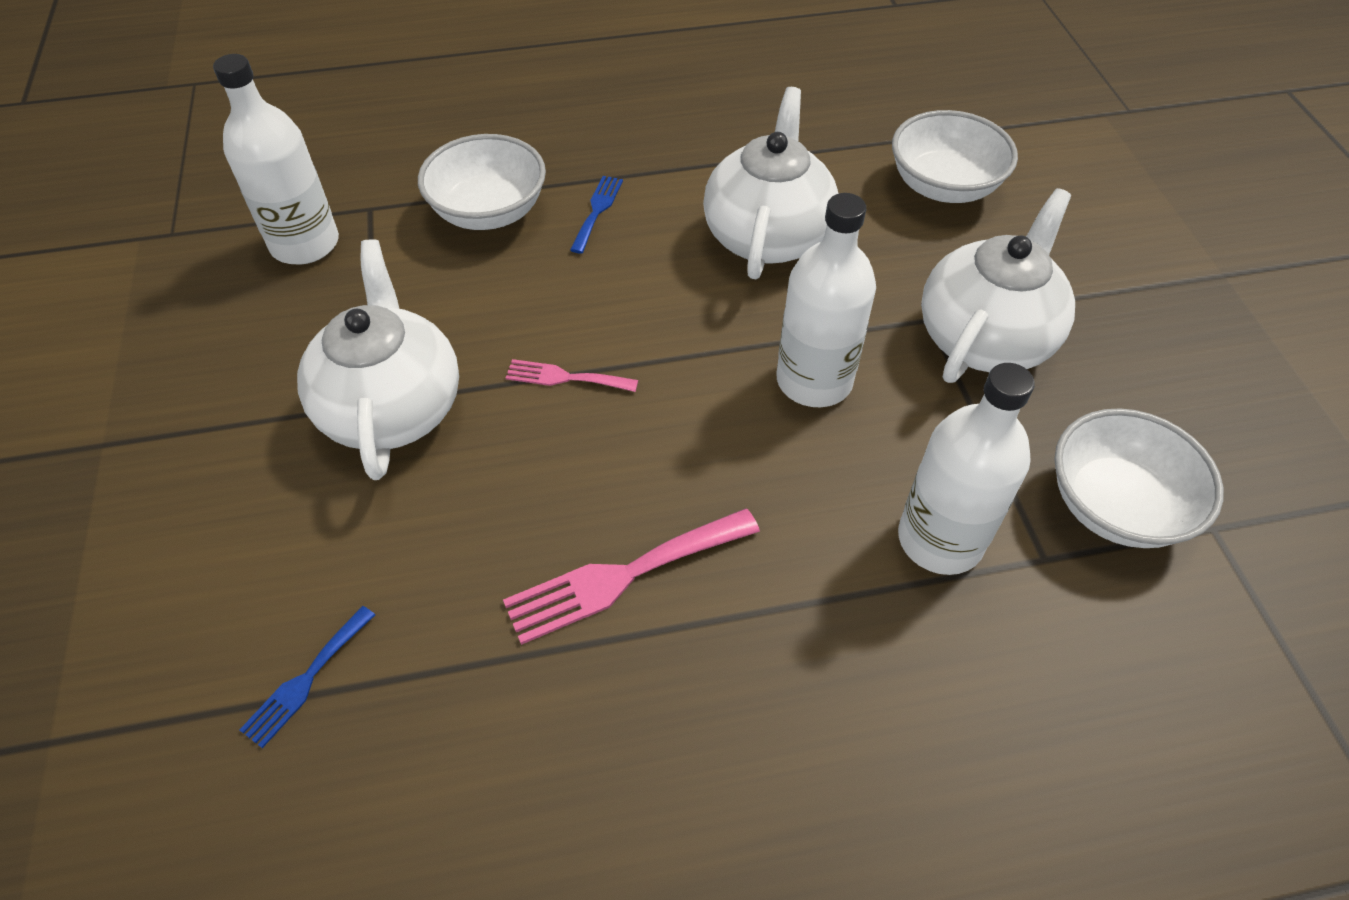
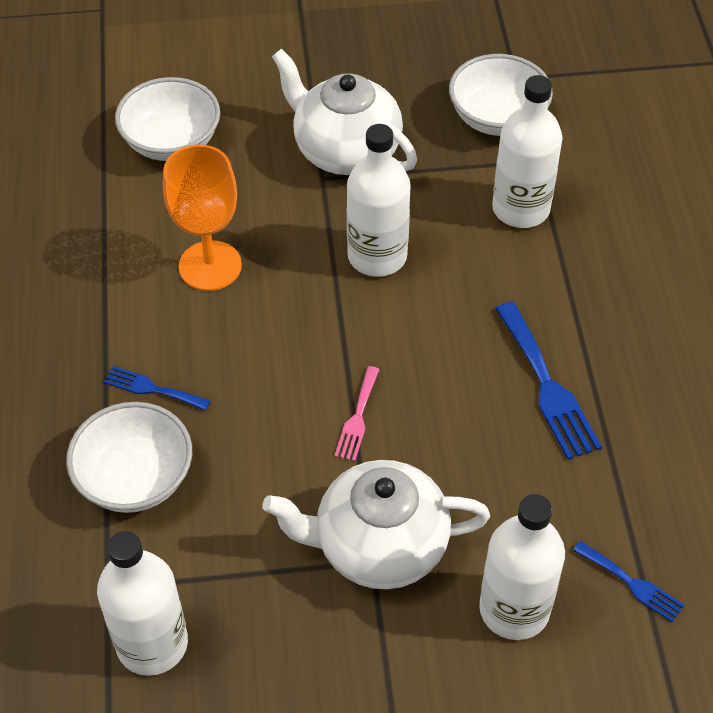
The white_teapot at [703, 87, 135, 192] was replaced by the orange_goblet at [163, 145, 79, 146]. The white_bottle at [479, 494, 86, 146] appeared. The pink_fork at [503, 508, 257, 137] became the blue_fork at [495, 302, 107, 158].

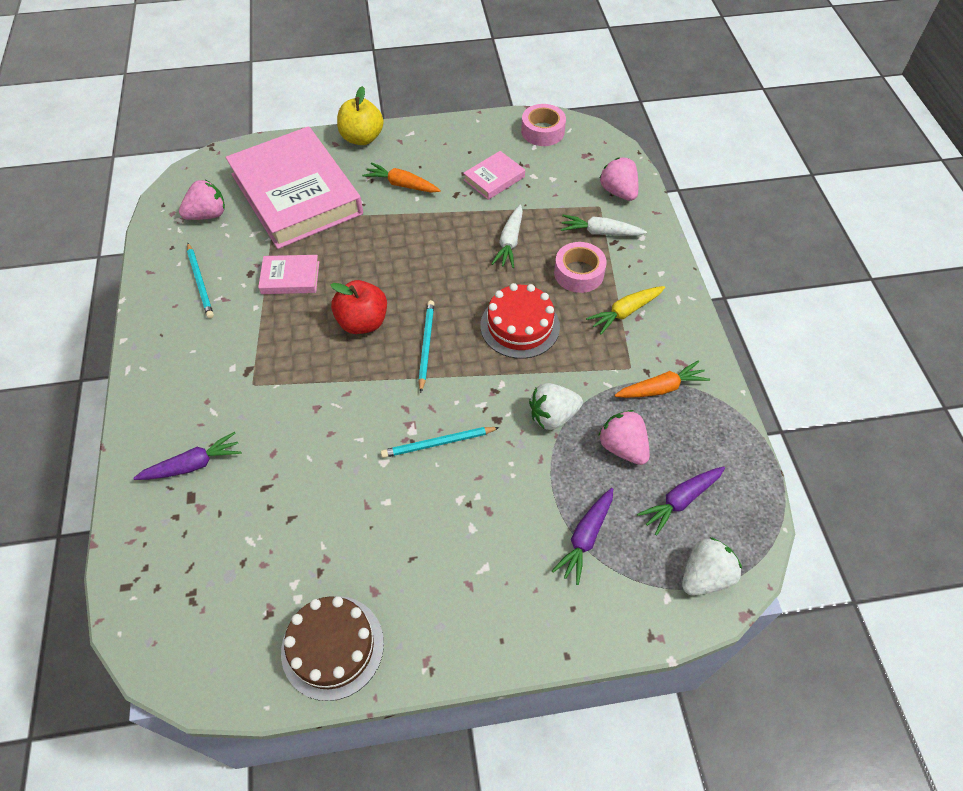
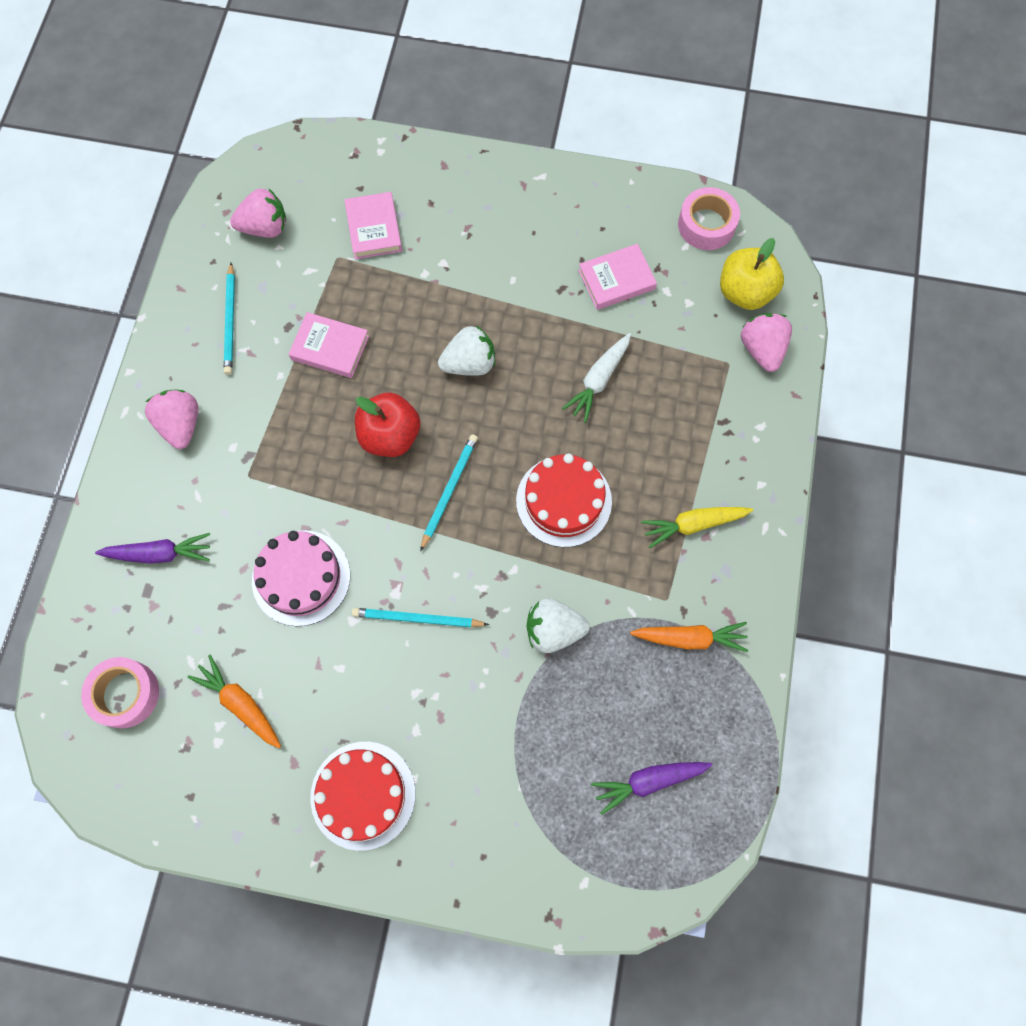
The pink_tape moved from [554, 242, 53, 51] to [81, 657, 78, 71]. The pink_strawberry moved from [598, 410, 52, 55] to [145, 390, 53, 59]. The orange_carrot moved from [362, 162, 79, 31] to [188, 654, 93, 94]. The pink_cake at [252, 530, 98, 96] appeared. The red_cake at [310, 742, 105, 109] appeared. The pink_book at [226, 126, 137, 123] changed to 0.42 times the size. The white_strawberry moved from [682, 537, 60, 59] to [438, 326, 57, 50]. The yellow_apple moved from [337, 86, 47, 59] to [720, 238, 64, 72]. The brown_cake at [281, 596, 103, 105] disappeared. The purple_carrot at [552, 488, 61, 97] disappeared. The white_carrot at [561, 215, 86, 21] disappeared.

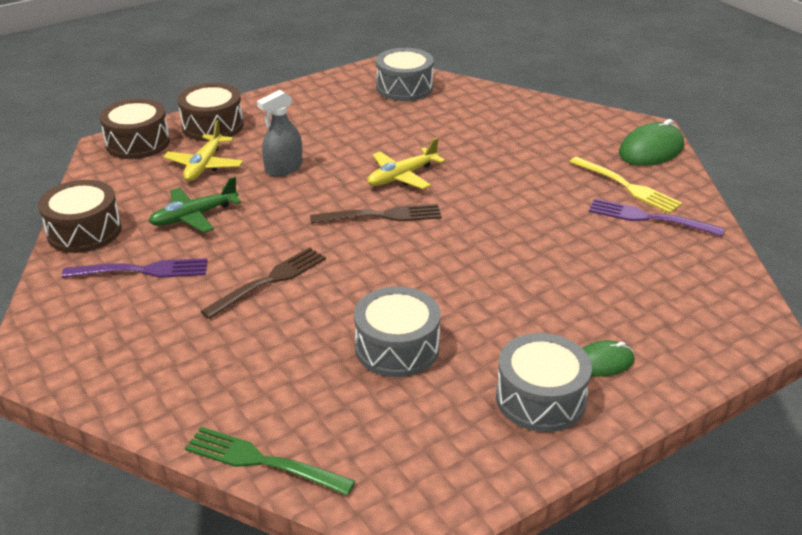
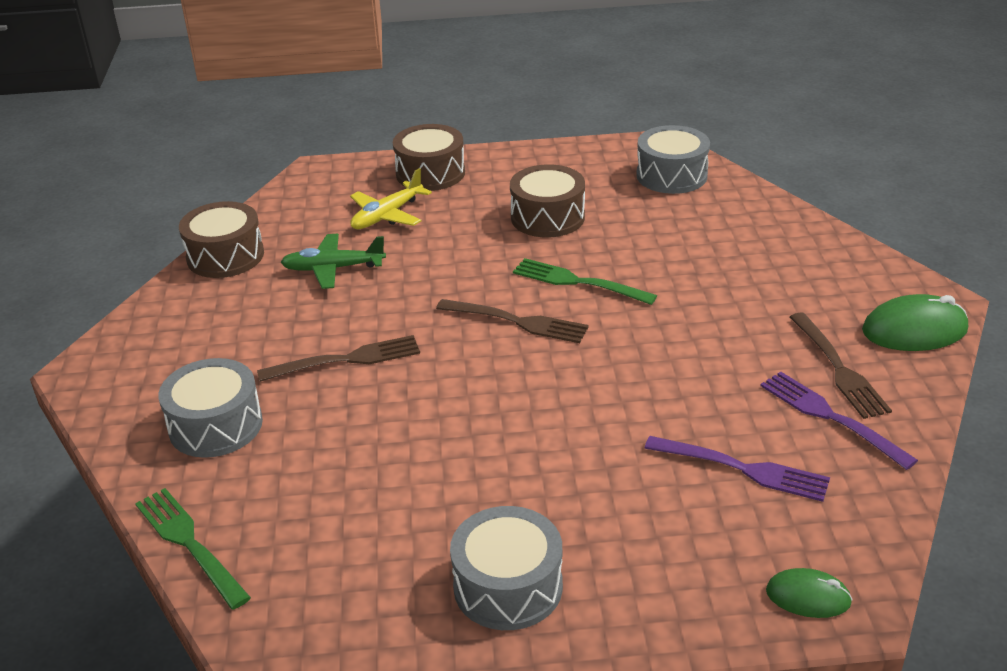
The grey_drum moved from [354, 286, 87, 91] to [158, 358, 105, 100]. The brown_drum moved from [99, 98, 71, 61] to [510, 164, 75, 73]. The yellow_plane at [367, 138, 78, 51] was replaced by the green_fork at [513, 258, 144, 47]. The purple_fork moved from [62, 258, 146, 20] to [645, 436, 185, 66]. The green_mouse moved from [582, 340, 52, 37] to [766, 568, 87, 50]. The yellow_fork at [569, 157, 113, 57] became the brown_fork at [790, 313, 102, 106]. The grey_spray_bottle at [257, 90, 46, 86] disappeared.

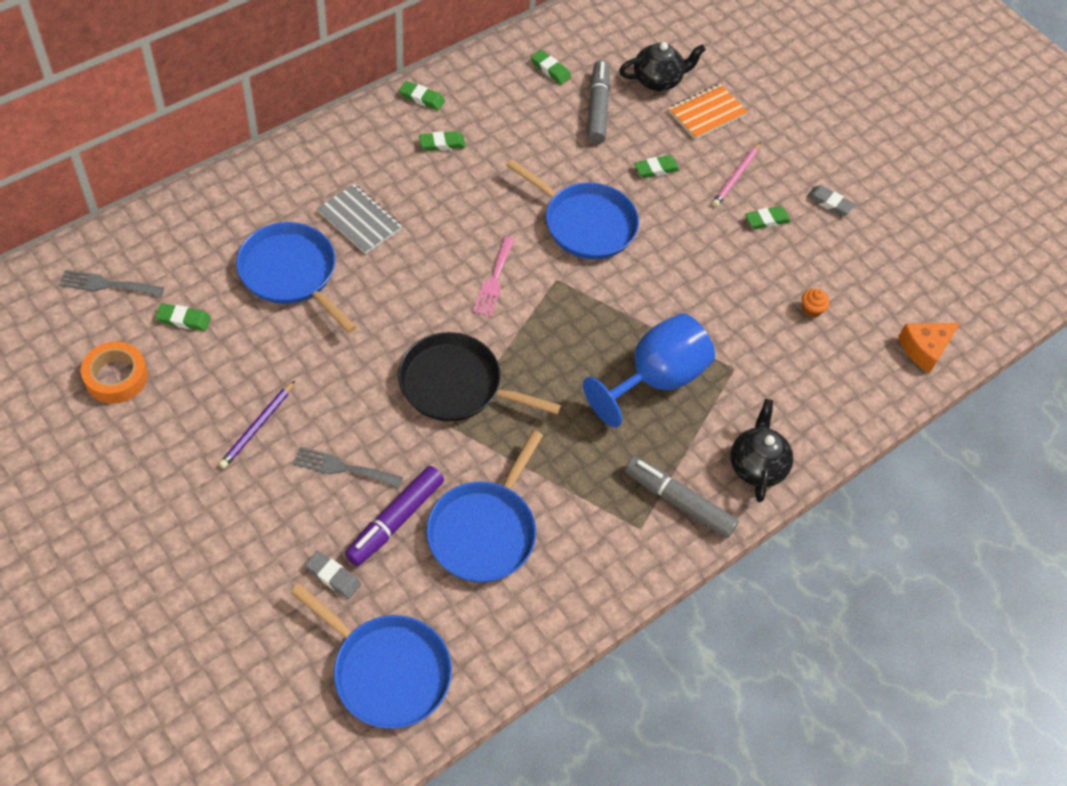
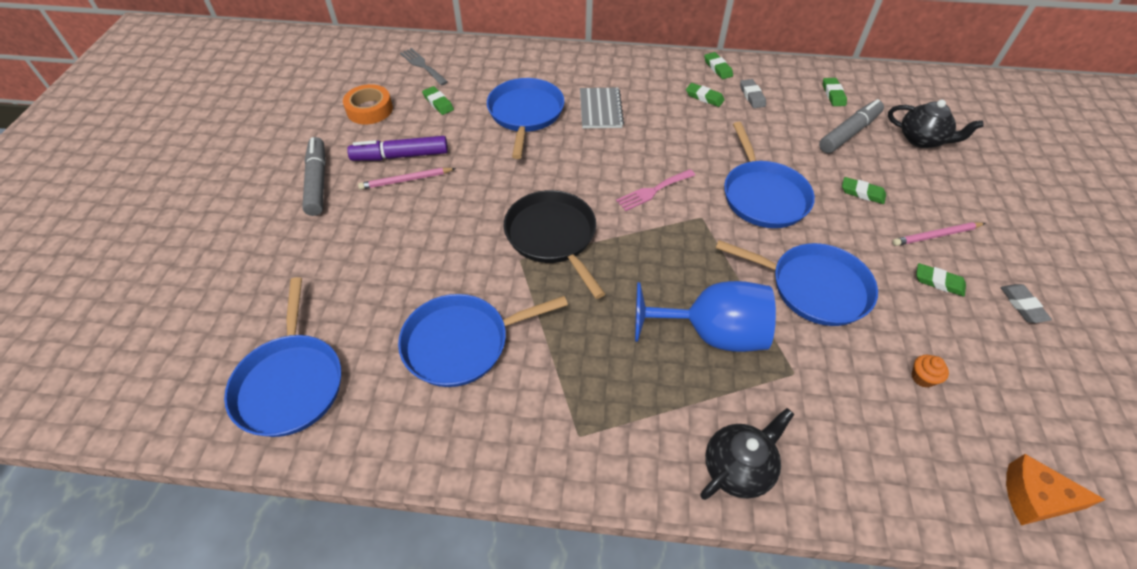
The grey_marker moved from [625, 457, 114, 81] to [302, 137, 24, 79]. The purple_marker moved from [345, 466, 99, 100] to [347, 136, 101, 25]. The purple_pencil at [219, 381, 76, 87] became the pink_pencil at [358, 168, 98, 21]. The blue_pan at [716, 240, 162, 86] appeared. The grey_eraser moved from [305, 551, 56, 48] to [740, 79, 26, 29]. The grey_fork at [293, 446, 110, 42] disappeared. The orange_notebook at [668, 84, 80, 55] disappeared.

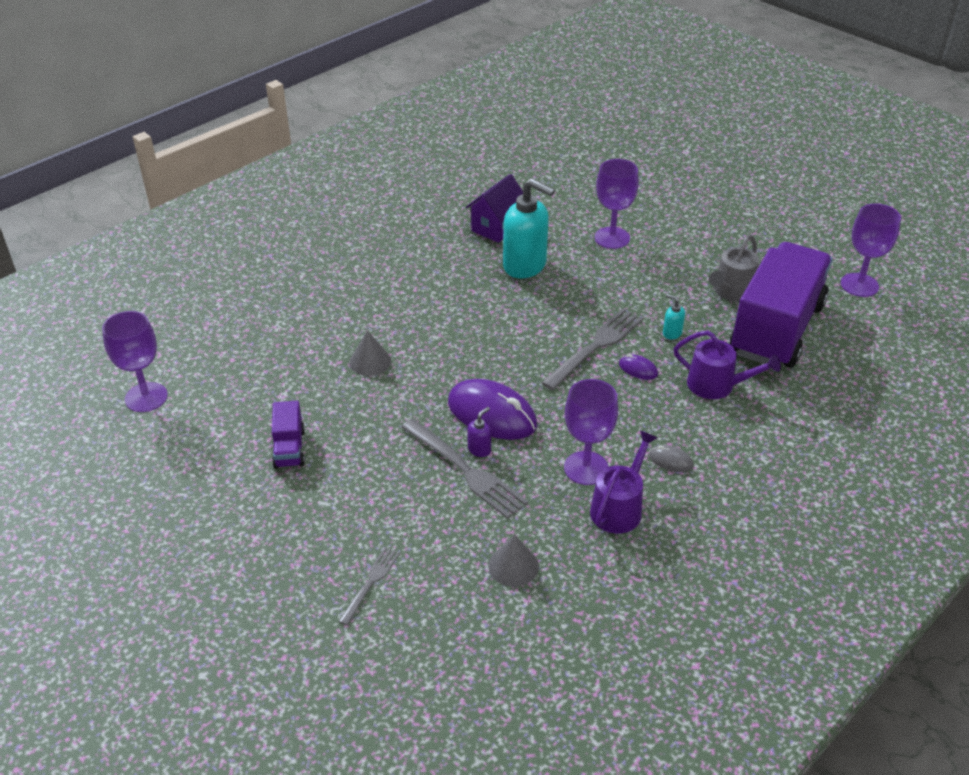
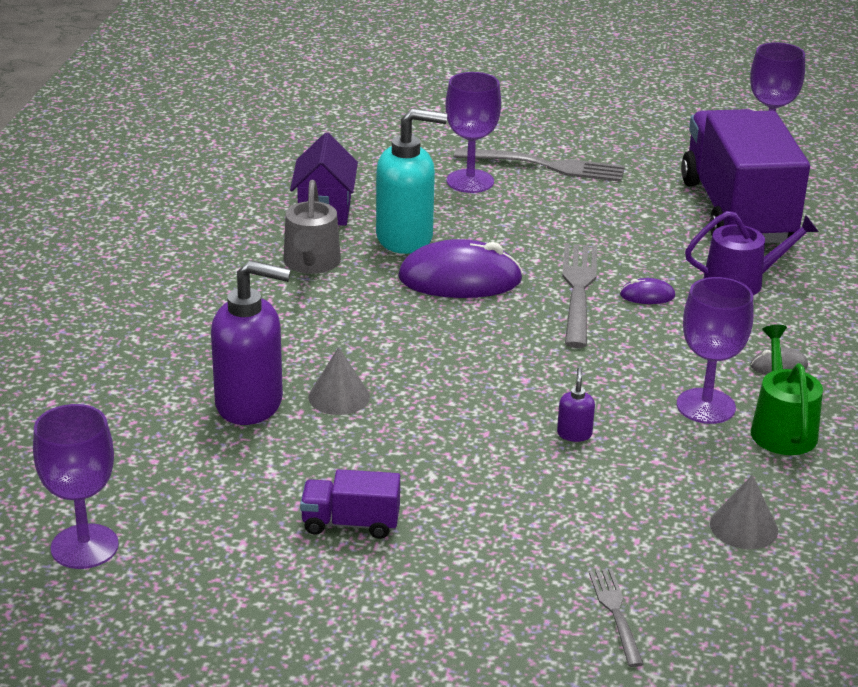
The purple_soap_dispenser at [211, 260, 80, 165] appeared. The grey_watering_can moved from [709, 235, 51, 67] to [283, 180, 58, 94]. The purple_truck at [272, 400, 33, 68] turned 135 degrees clockwise. The purple_mouse moved from [448, 379, 89, 61] to [398, 239, 125, 59]. The grey_fork moved from [401, 419, 127, 100] to [454, 148, 171, 34]. The purple_watering_can at [590, 431, 67, 103] became the green_watering_can at [750, 325, 73, 130]. The turquoise_soap_dispenser at [663, 294, 22, 46] disappeared.

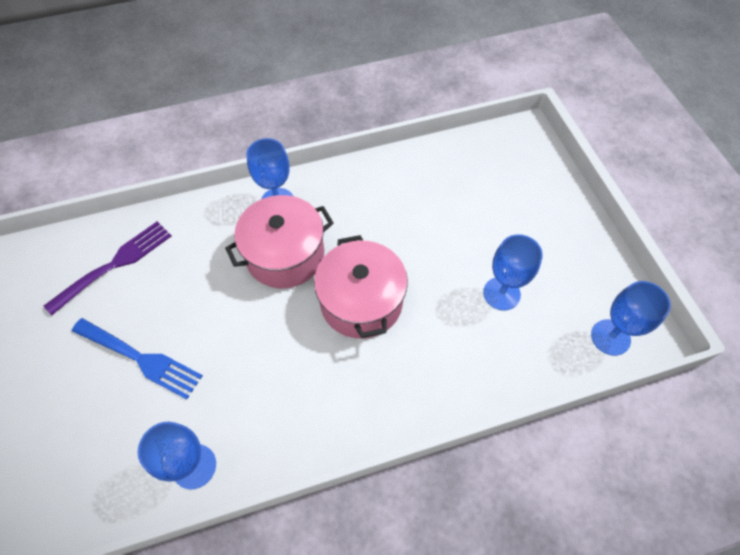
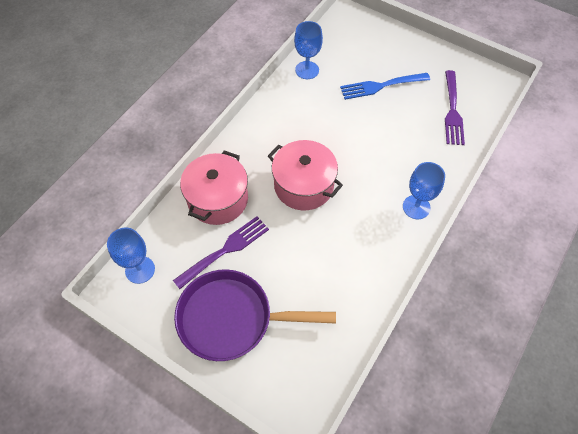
The blue_goblet at [483, 234, 60, 76] was replaced by the purple_fork at [173, 216, 96, 73]. The purple_pan at [174, 269, 162, 92] appeared. The pink_pot moved from [225, 195, 109, 93] to [180, 150, 68, 75].

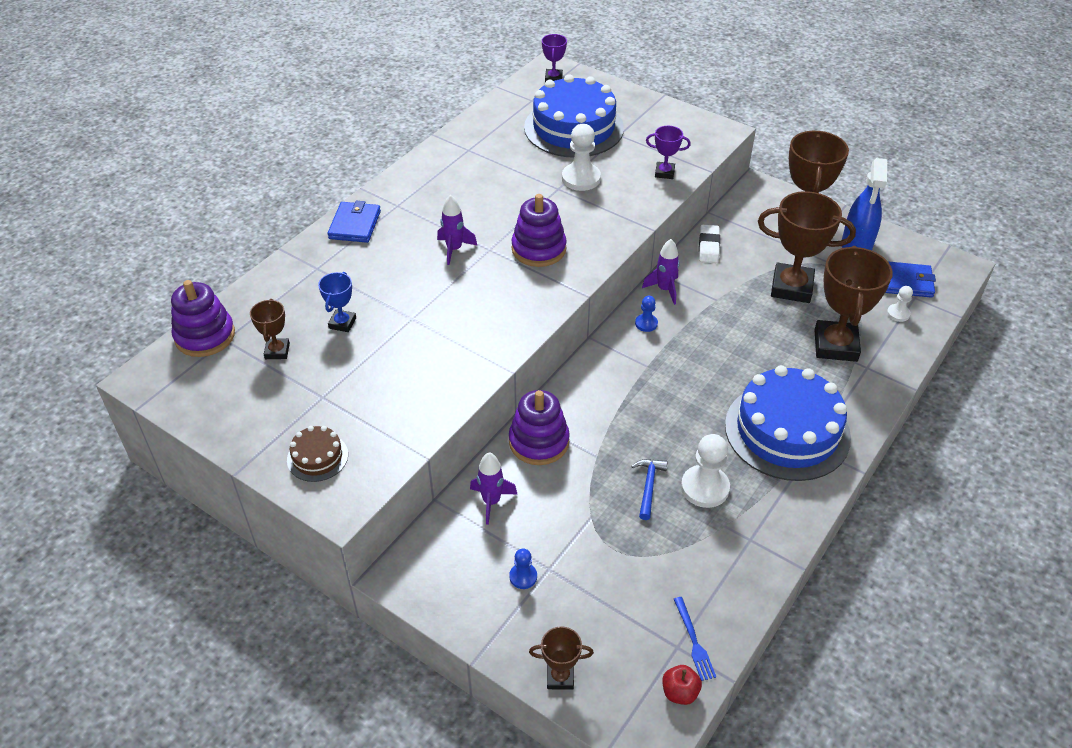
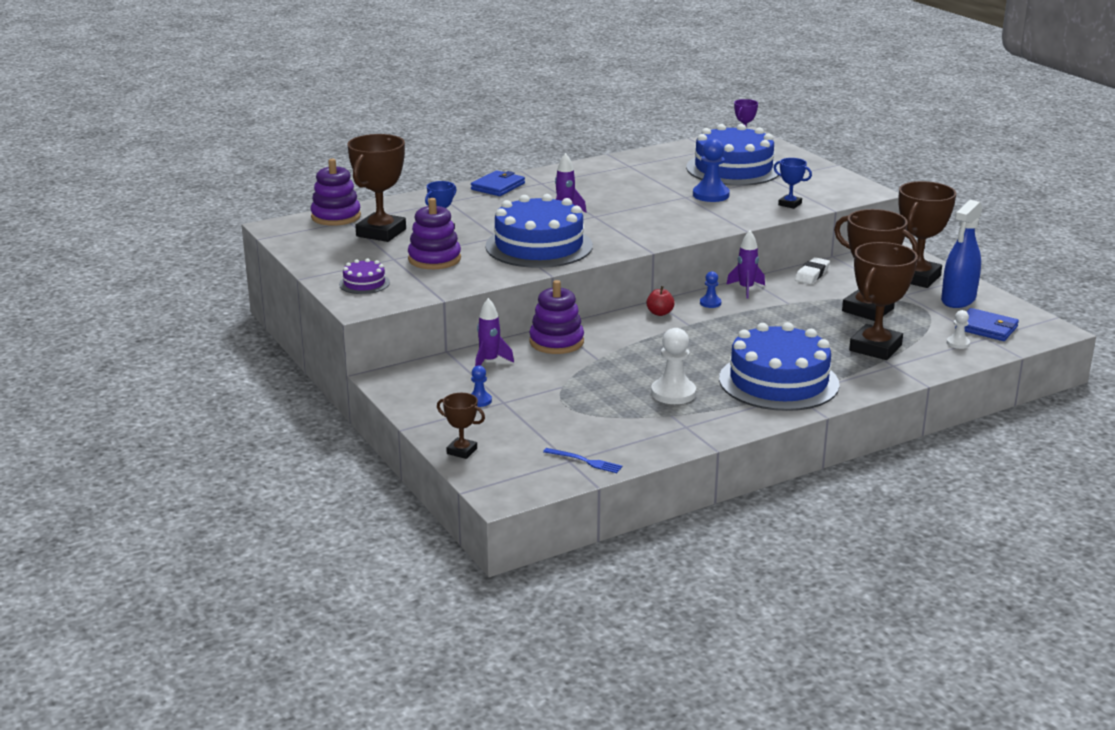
The brown_cake at [287, 426, 61, 56] became the purple_cake at [339, 259, 51, 35]. The brown_trophy at [250, 299, 40, 60] changed to 2.01 times the size. The purple_stacking_toy moved from [512, 194, 55, 73] to [408, 198, 53, 71]. The blue_cake at [485, 194, 108, 74] appeared. The blue_fork at [674, 597, 42, 84] turned 75 degrees counterclockwise. The red_apple moved from [662, 665, 40, 40] to [646, 286, 29, 30]. The white_pawn at [562, 124, 39, 67] became the blue_pawn at [693, 139, 37, 63]. The purple_trophy at [646, 126, 45, 53] became the blue_trophy at [774, 158, 38, 51]. The blue_hammer at [632, 459, 36, 61] disappeared.

